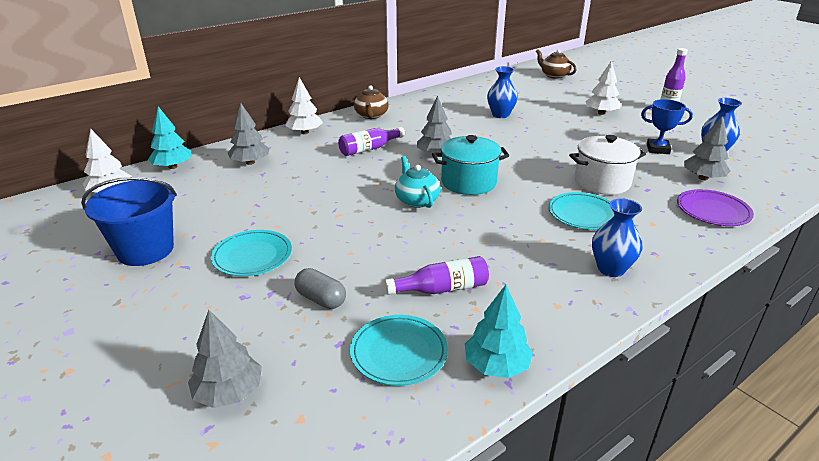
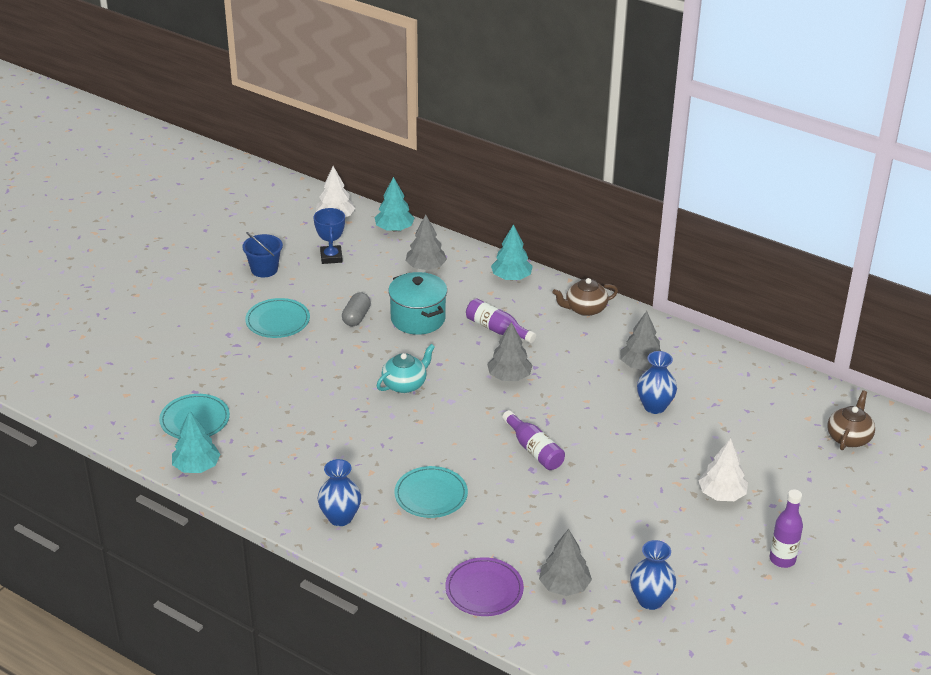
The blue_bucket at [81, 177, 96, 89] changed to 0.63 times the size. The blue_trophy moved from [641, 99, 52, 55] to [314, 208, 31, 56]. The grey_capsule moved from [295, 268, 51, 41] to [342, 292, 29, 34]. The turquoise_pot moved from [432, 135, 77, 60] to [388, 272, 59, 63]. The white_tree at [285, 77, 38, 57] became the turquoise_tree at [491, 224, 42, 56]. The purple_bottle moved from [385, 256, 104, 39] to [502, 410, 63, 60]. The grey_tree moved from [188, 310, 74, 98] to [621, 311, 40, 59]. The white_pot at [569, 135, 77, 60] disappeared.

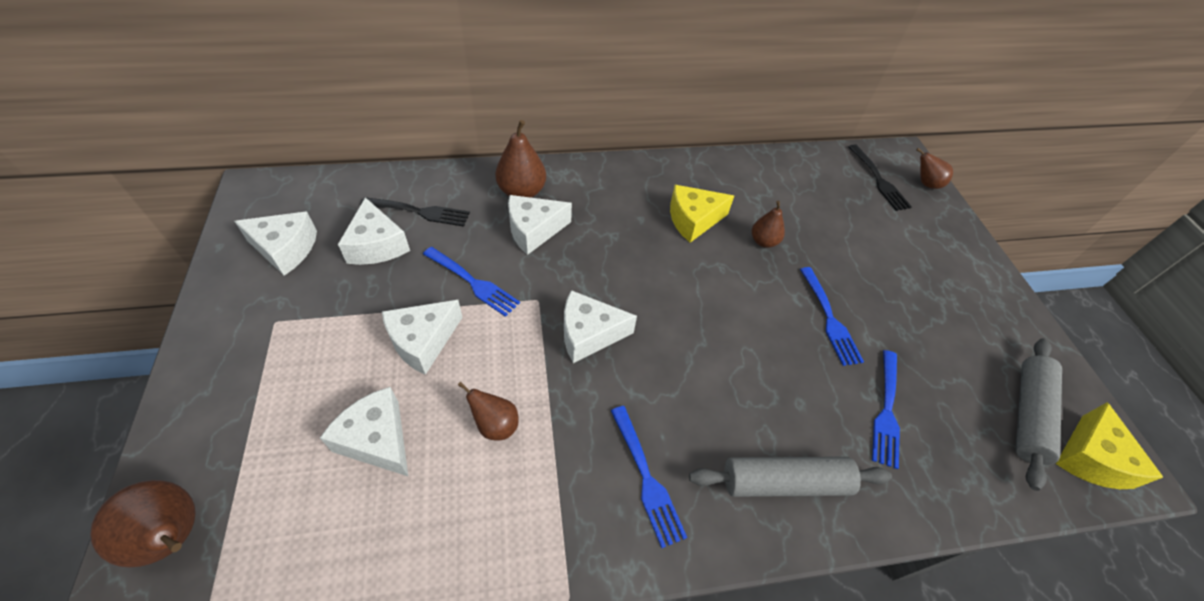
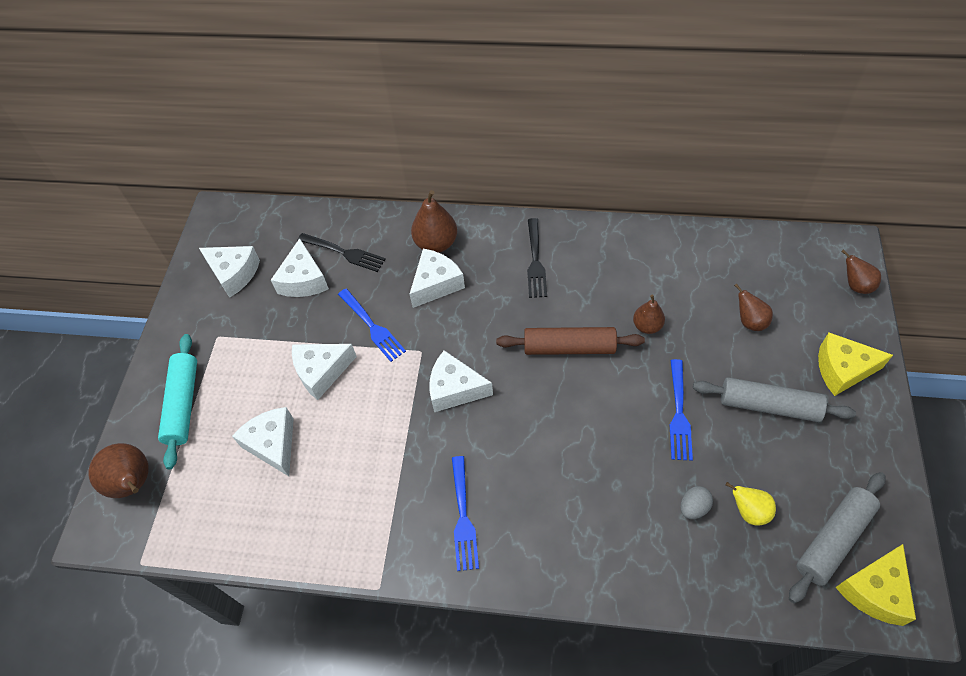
The turquoise_rolling_pin at [158, 334, 39, 135] appeared. The white_cheese at [508, 195, 64, 60] turned 135 degrees clockwise. The brown_rolling_pin at [496, 327, 149, 28] appeared. The black_fork moved from [848, 144, 64, 67] to [527, 218, 20, 80]. The blue_fork at [872, 350, 28, 119] was replaced by the grey_egg at [681, 486, 32, 33]. The grey_rolling_pin moved from [689, 457, 203, 40] to [693, 377, 163, 45]. The yellow_pear at [726, 482, 50, 44] appeared. The brown_pear moved from [458, 382, 61, 58] to [734, 283, 39, 48]. The yellow_cheese moved from [670, 185, 64, 58] to [818, 333, 75, 63].

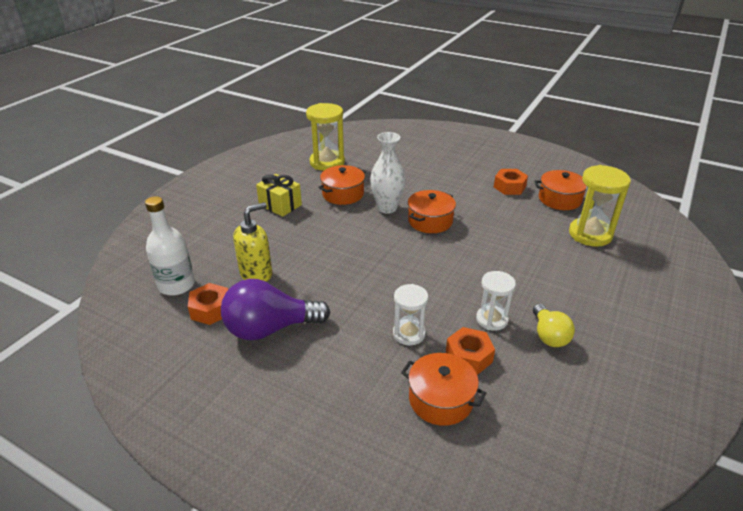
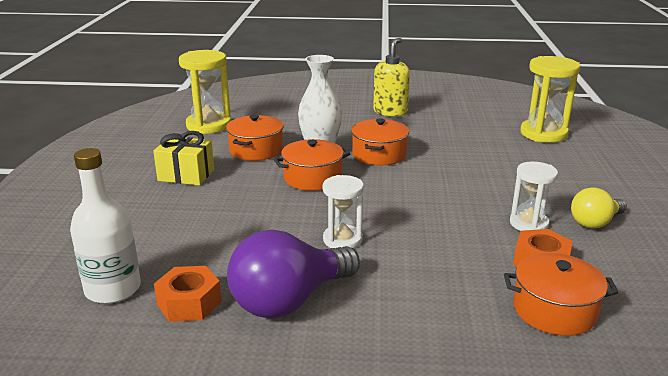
The orange_pot moved from [534, 170, 52, 40] to [274, 139, 76, 52]. The white_hourglass moved from [393, 284, 36, 61] to [323, 175, 41, 74]. The yellow_soap_dispenser moved from [233, 202, 40, 80] to [373, 38, 37, 78]. The yellow_light_bulb at [533, 304, 42, 43] turned 90 degrees clockwise. The orange_nut at [494, 169, 34, 26] disappeared.

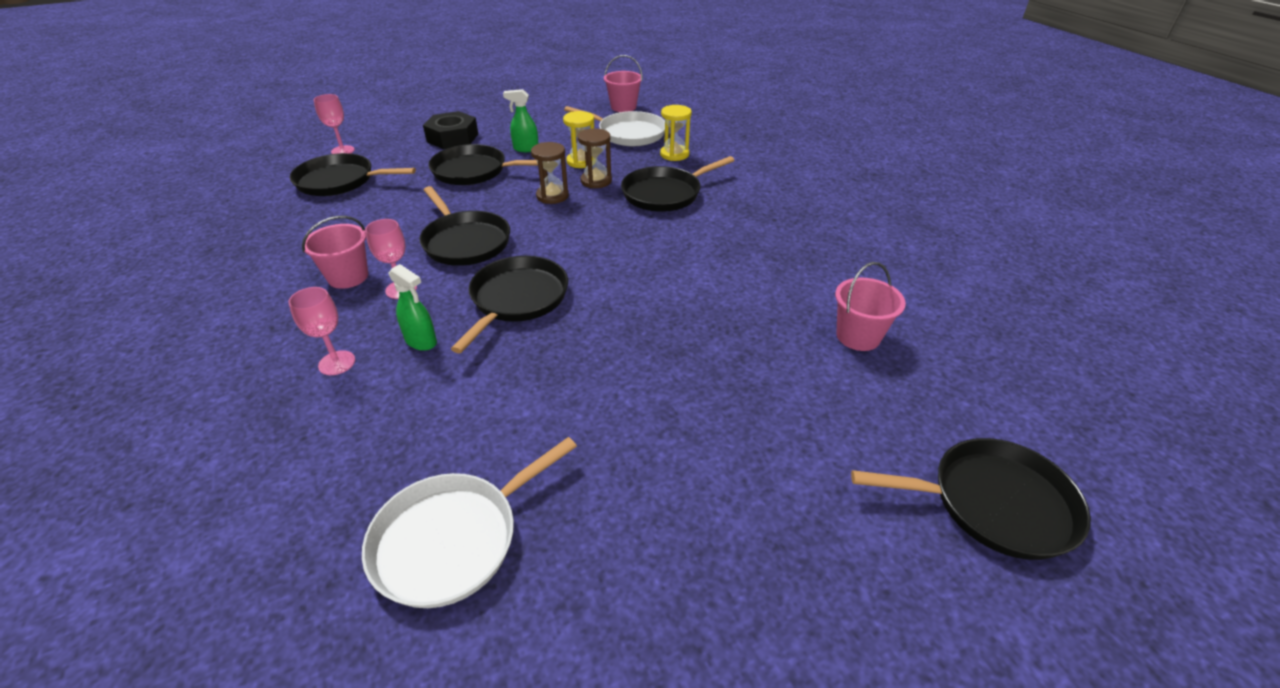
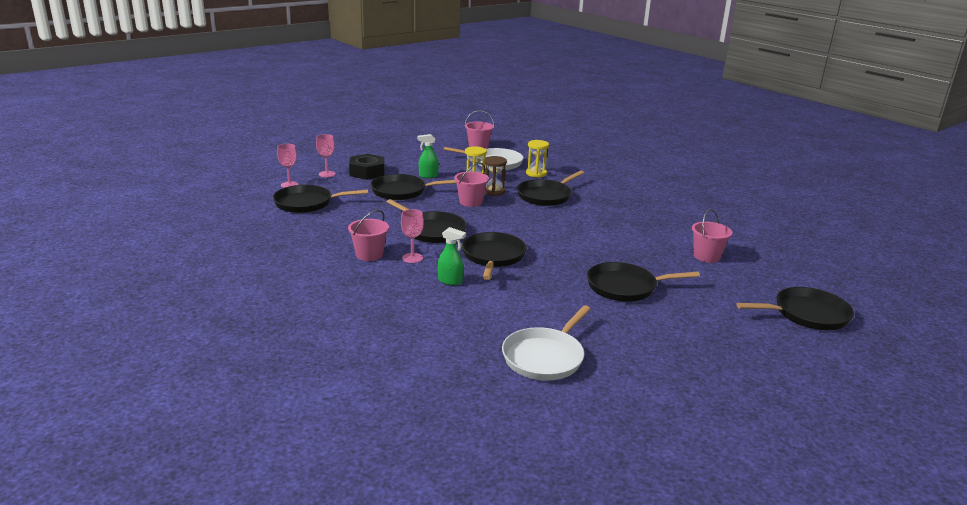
The pink_goblet moved from [288, 287, 67, 88] to [316, 134, 20, 43]. The brown_hourglass at [531, 142, 38, 62] was replaced by the pink_bucket at [454, 163, 35, 44]. The black_pan at [587, 262, 113, 40] appeared.

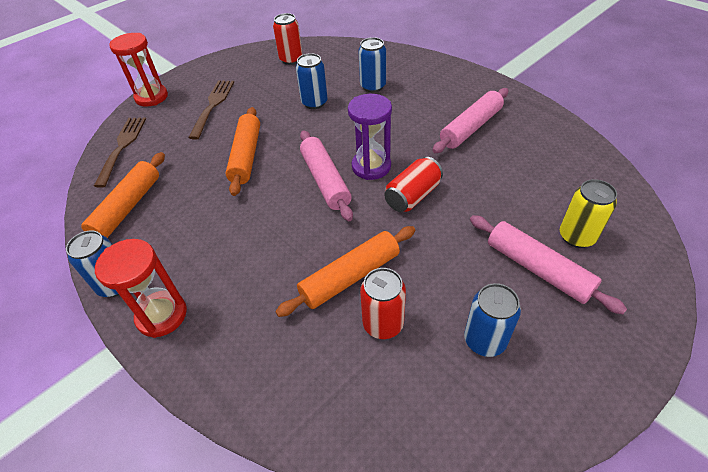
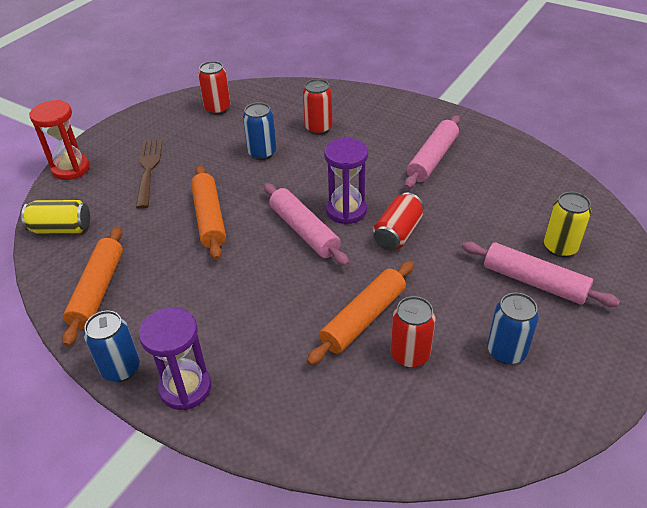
The brown_fork at [94, 117, 52, 71] was replaced by the yellow_can at [21, 200, 69, 33]. The red_hourglass at [95, 239, 92, 99] became the purple_hourglass at [139, 307, 72, 103]. The blue_can at [358, 37, 28, 55] became the red_can at [303, 79, 30, 56].

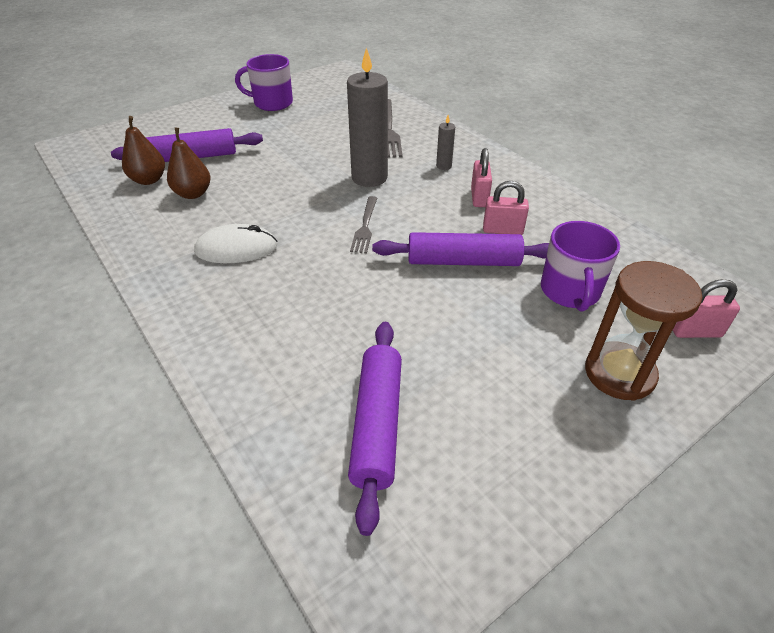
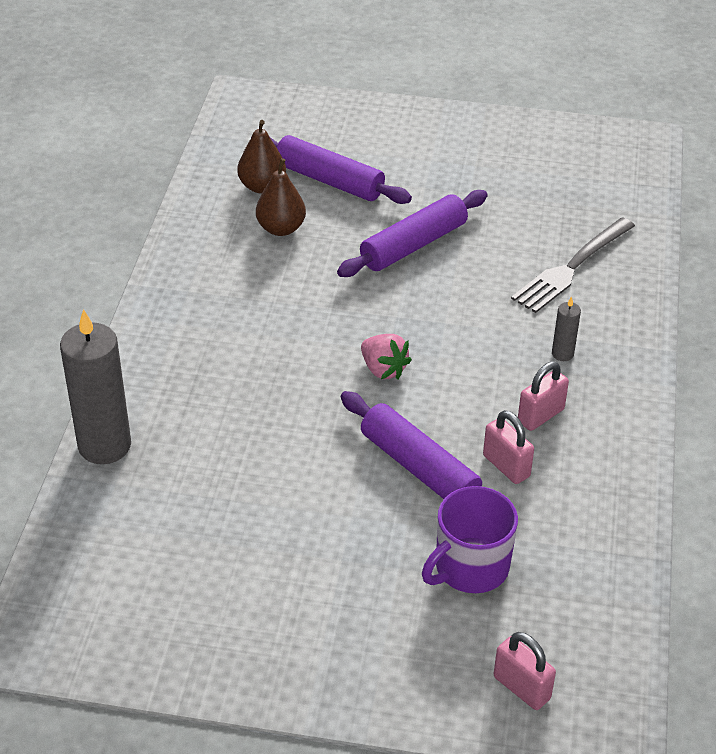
The grey_candle moved from [347, 47, 41, 140] to [60, 309, 71, 155]. The purple_rolling_pin moved from [348, 322, 54, 214] to [337, 190, 151, 87]. The grey_fork at [350, 196, 27, 57] was replaced by the pink_strawberry at [361, 334, 51, 45]. The white_mouse at [194, 224, 83, 39] disappeared. The purple_mug at [235, 54, 58, 57] disappeared. The brown_hourglass at [585, 261, 117, 140] disappeared.

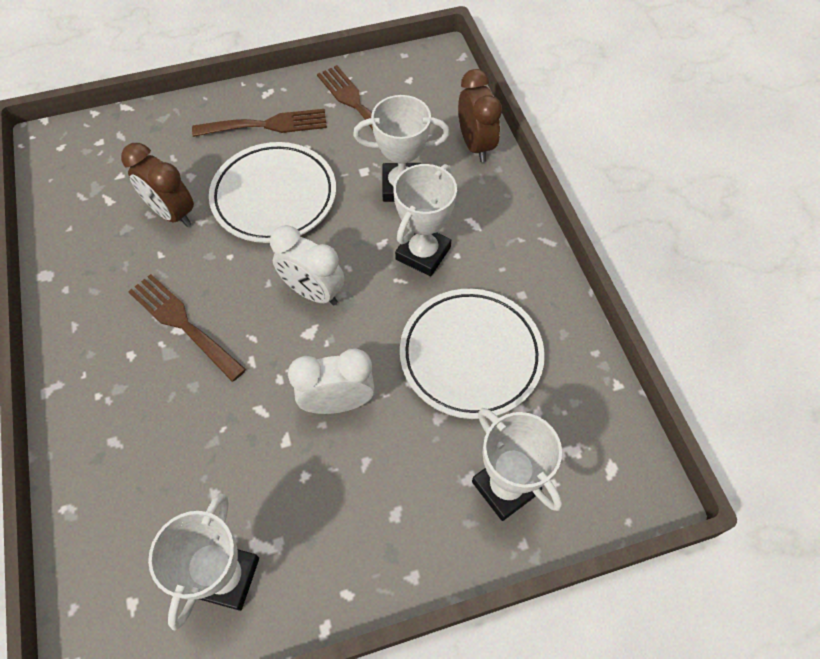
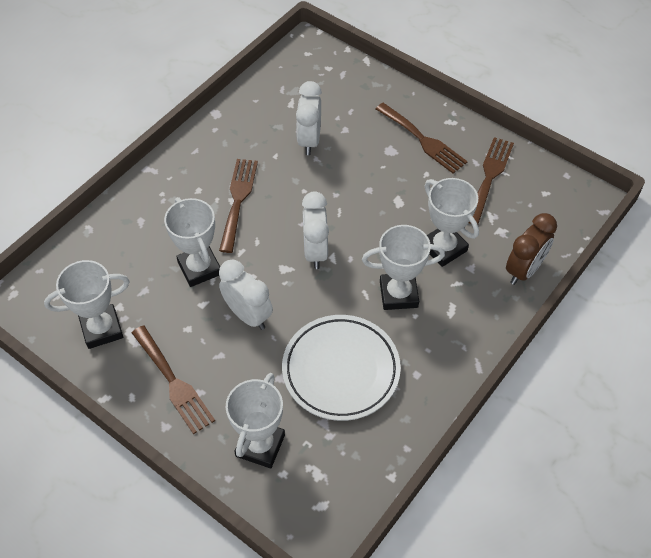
The brown_fork at [132, 325, 83, 109] appeared. The white_trophy at [164, 197, 56, 90] appeared. The brown_clock at [121, 143, 73, 84] became the white_clock at [296, 81, 26, 74]. The white_plate at [209, 142, 127, 101] disappeared.

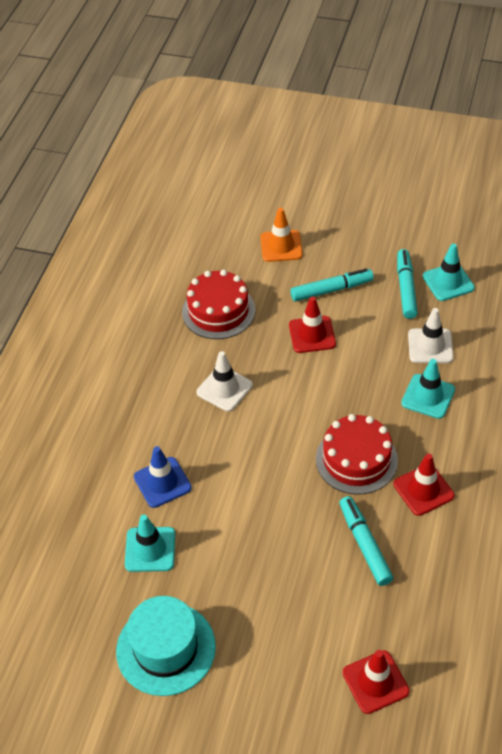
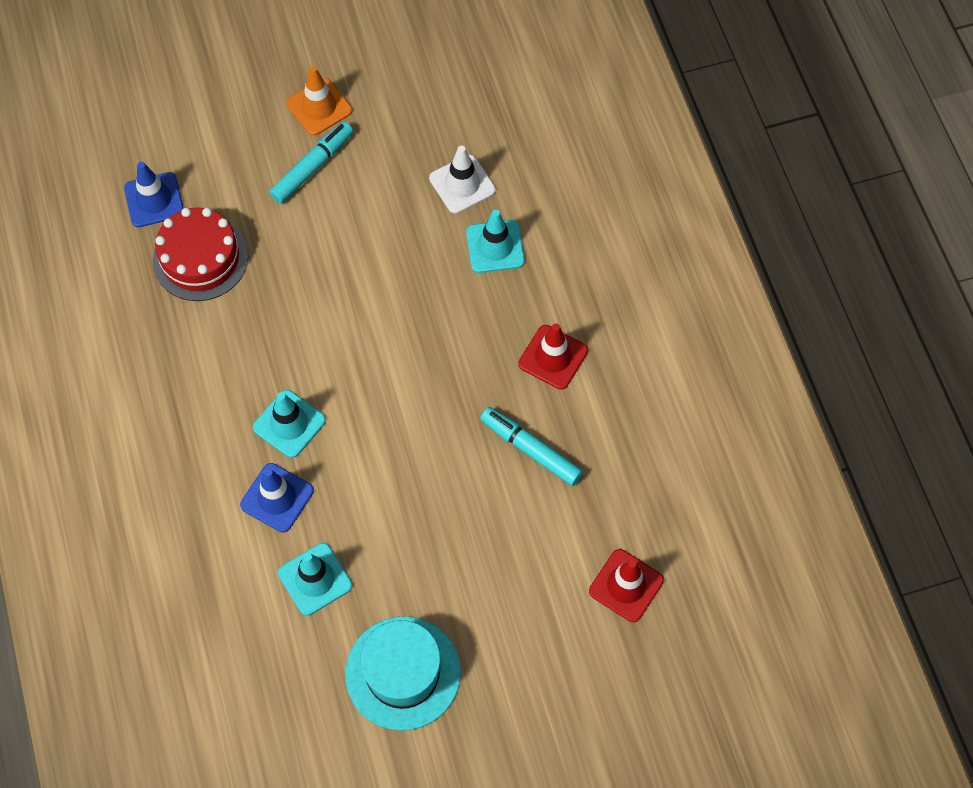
The blue_traffic_cone at [124, 162, 60, 65] appeared. The turquoise_traffic_cone moved from [423, 243, 52, 58] to [253, 390, 73, 68]. The orange_traffic_cone moved from [261, 208, 42, 54] to [286, 66, 66, 70]. The white_traffic_cone at [196, 351, 57, 61] disappeared. The red_traffic_cone at [289, 297, 47, 56] disappeared. The red_cake at [316, 414, 82, 81] disappeared. The turquoise_marker at [397, 249, 21, 70] disappeared.

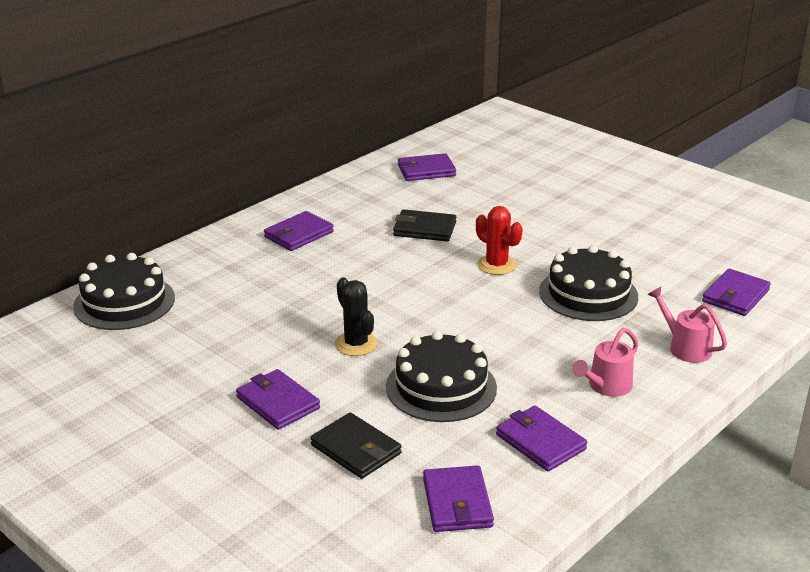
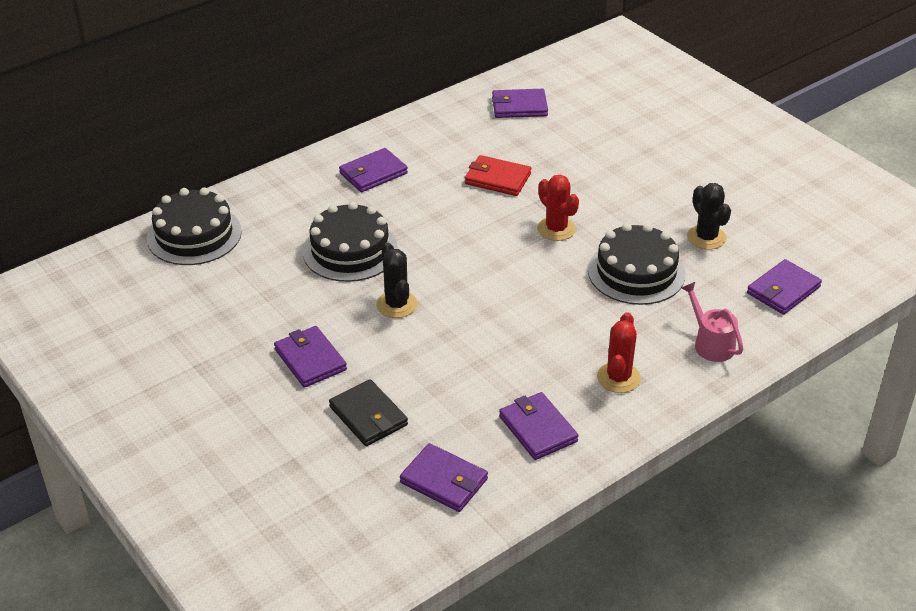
The black_cake moved from [386, 331, 111, 91] to [303, 202, 95, 80]. The purple_wallet at [423, 465, 71, 67] turned 60 degrees counterclockwise. The black_wallet at [393, 209, 63, 32] became the red_wallet at [465, 155, 66, 41]. The pink_watering_can at [572, 328, 66, 69] was replaced by the red_cactus at [597, 312, 44, 81]. The black_cactus at [687, 183, 44, 67] appeared.

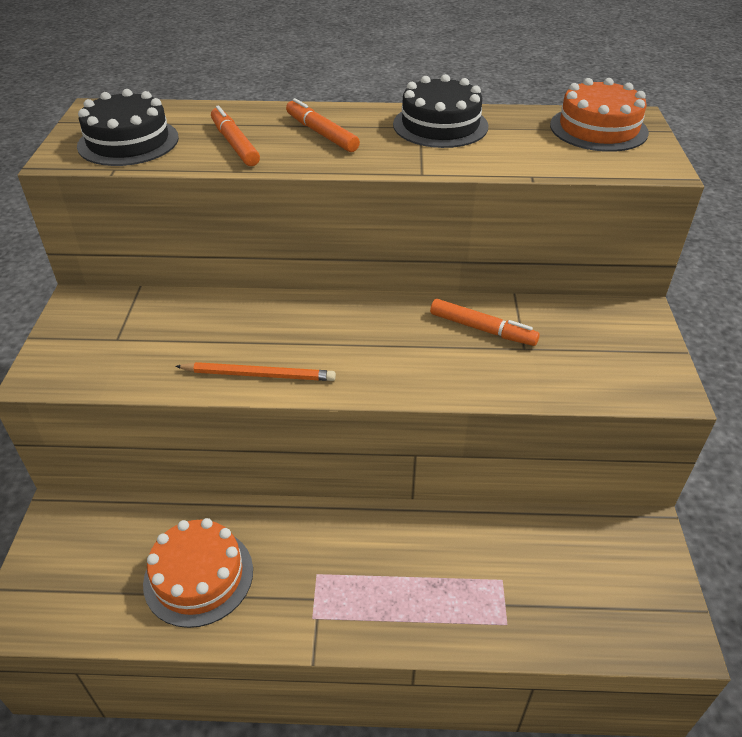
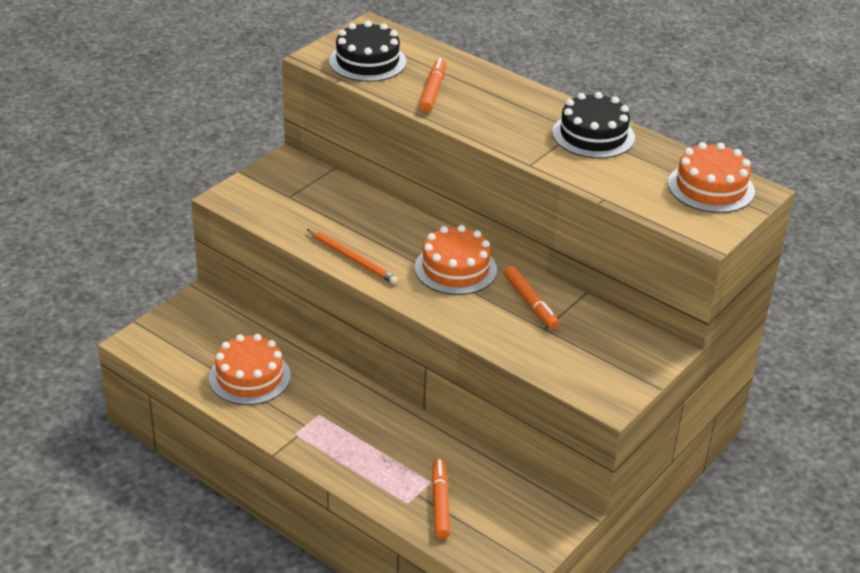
The orange_cake at [415, 225, 82, 70] appeared. The orange_marker moved from [286, 98, 74, 54] to [432, 458, 18, 81].

